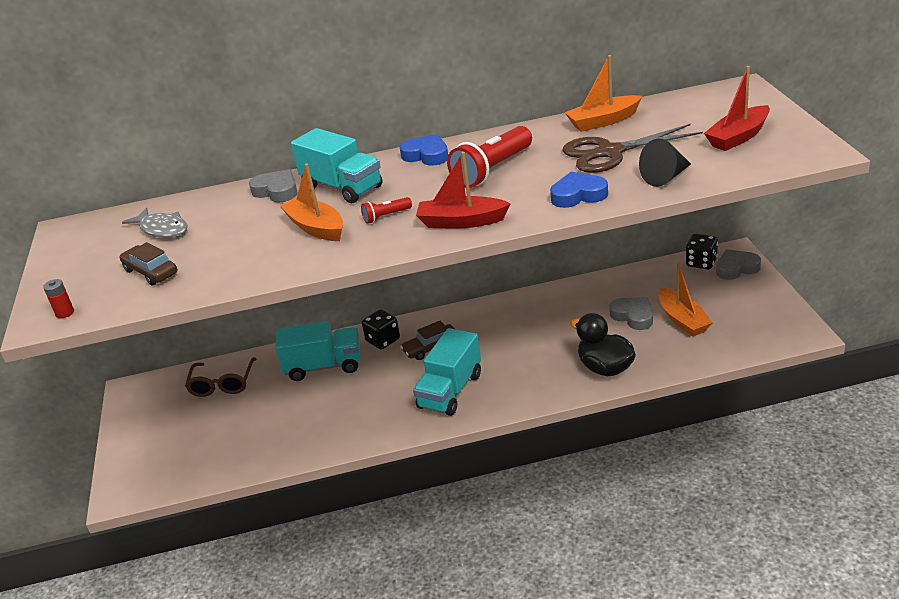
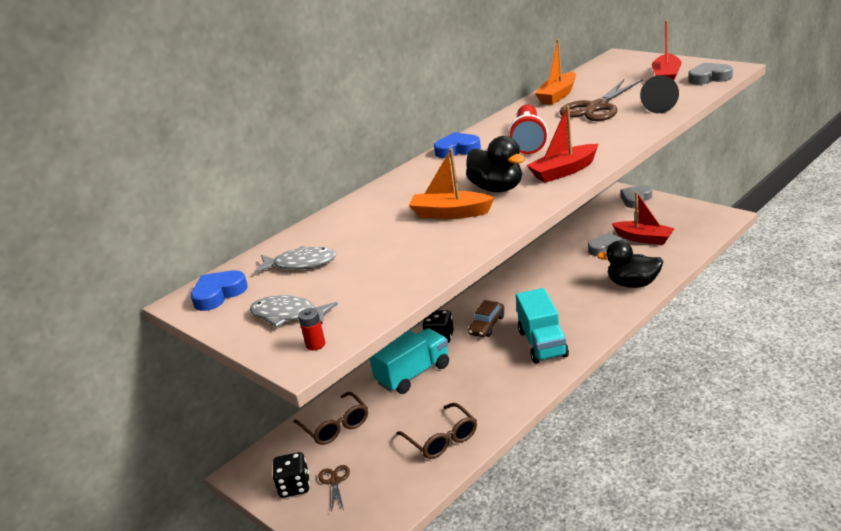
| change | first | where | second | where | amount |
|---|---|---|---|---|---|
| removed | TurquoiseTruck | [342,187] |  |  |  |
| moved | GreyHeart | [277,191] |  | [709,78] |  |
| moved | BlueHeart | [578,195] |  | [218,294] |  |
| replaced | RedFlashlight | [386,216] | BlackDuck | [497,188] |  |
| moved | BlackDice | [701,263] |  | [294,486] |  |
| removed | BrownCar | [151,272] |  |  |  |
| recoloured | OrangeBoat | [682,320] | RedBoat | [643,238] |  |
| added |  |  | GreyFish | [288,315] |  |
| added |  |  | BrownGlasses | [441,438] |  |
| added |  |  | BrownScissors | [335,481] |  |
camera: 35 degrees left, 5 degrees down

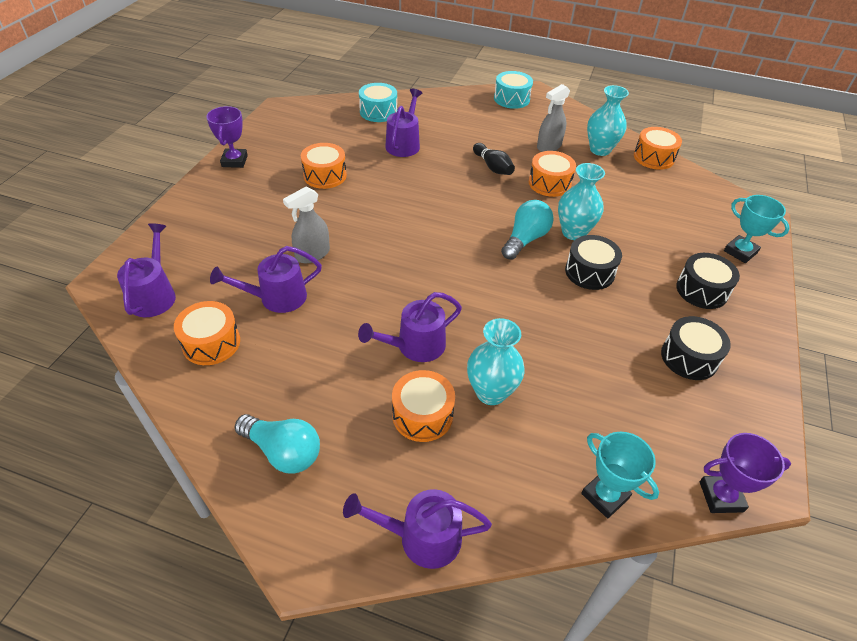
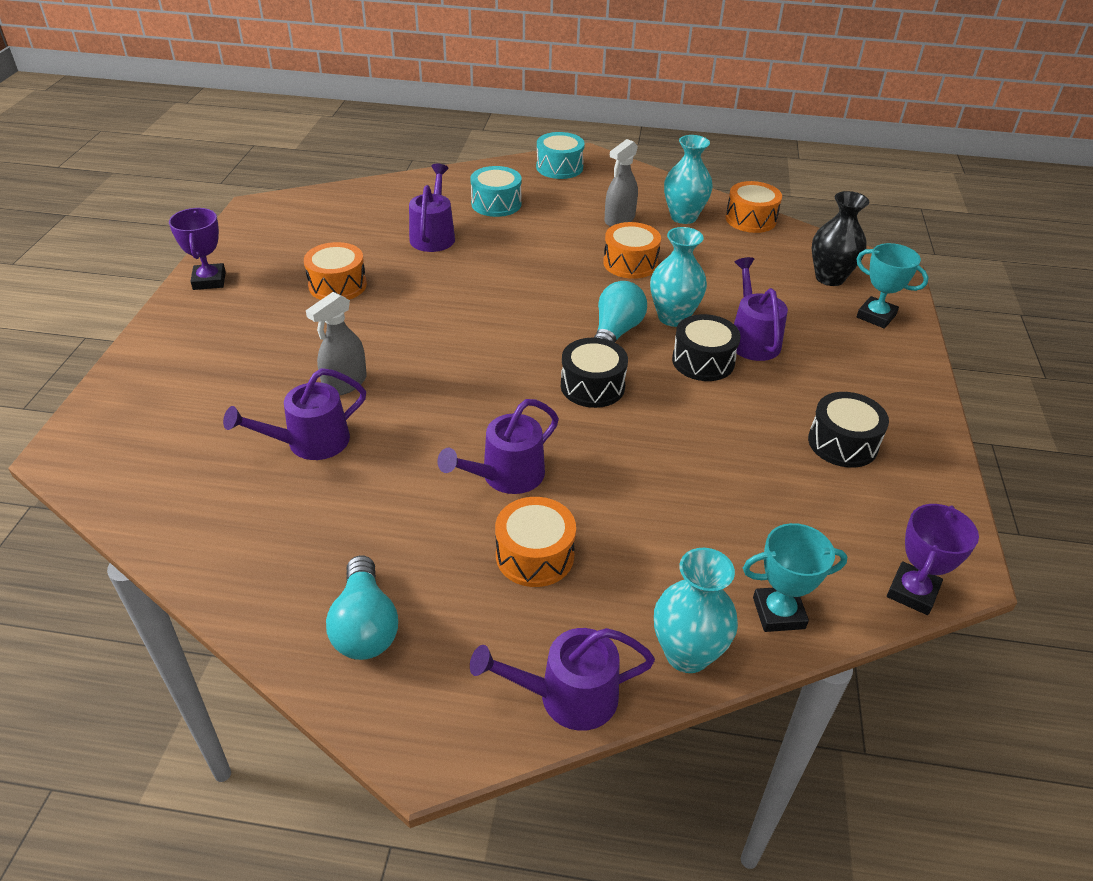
| change | first | where | second | where | amount |
|---|---|---|---|---|---|
| moved | TurquoiseDrum | [378,112] |  | [496,204] |  |
| removed | BlackBowlingPin | [493,167] |  |  |  |
| moved | PurpleWateringCan | [154,295] |  | [752,339] |  |
| moved | BlackDrum | [702,290] |  | [592,386] |  |
| removed | OrangeDrum | [211,343] |  |  |  |
| moved | TurquoiseVase | [491,392] |  | [687,654] |  |
| turned | TurquoiseLightBulb | [283,451] |  | [365,625] | 60 degrees clockwise |
| turned | TurquoiseTrophy | [605,496] |  | [778,613] | 45 degrees counterclockwise |
| turned | PurpleTrophy | [721,497] |  | [912,592] | 45 degrees counterclockwise |
| added |  |  | BlackVase | [829,278] |  |
camera: 10 degrees left, 5 degrees down

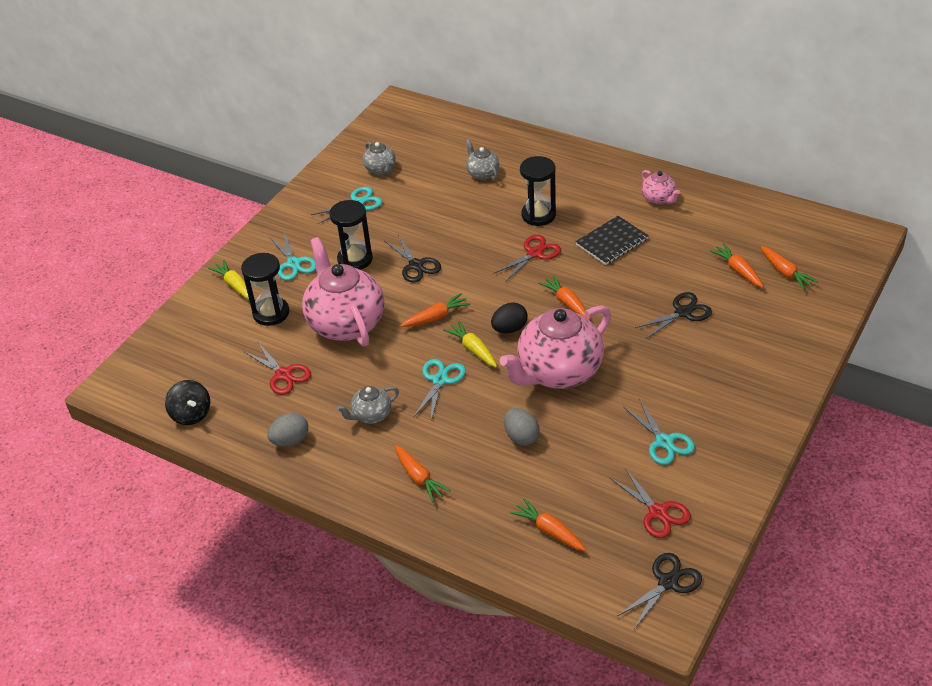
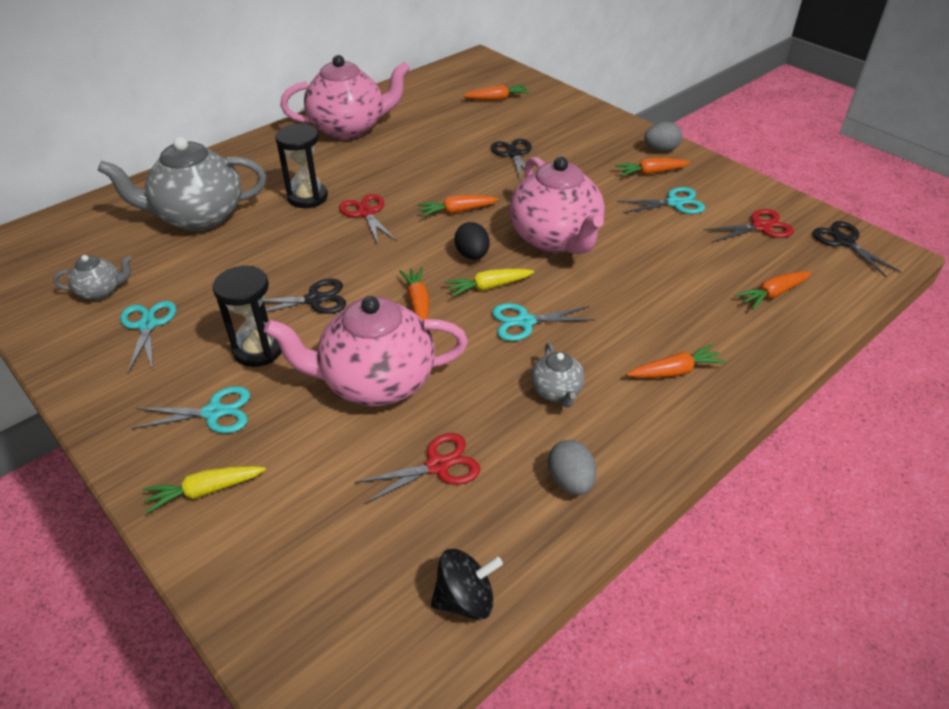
| change | first | where | second | where | amount |
|---|---|---|---|---|---|
| resized | GreyTeapot | [482,173] |  | [199,217] | x2.16 |
| resized | PinkTeapot | [659,199] |  | [349,128] | x2.16 |
| removed | BlackNotebook | [611,242] |  |  |  |
| moved | OrangeCarrot | [738,270] |  | [650,173] |  |
| removed | BlackHourglass | [271,313] |  |  |  |
| turned | TurquoiseScissors | [440,380] |  | [524,322] | 45 degrees counterclockwise |
| moved | GreyEgg | [521,437] |  | [661,150] |  |
camera: 75 degrees left, 0 degrees up

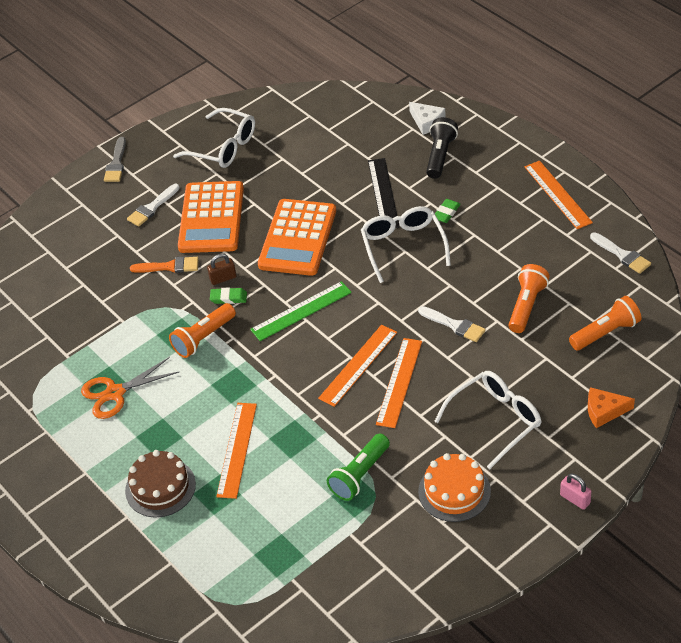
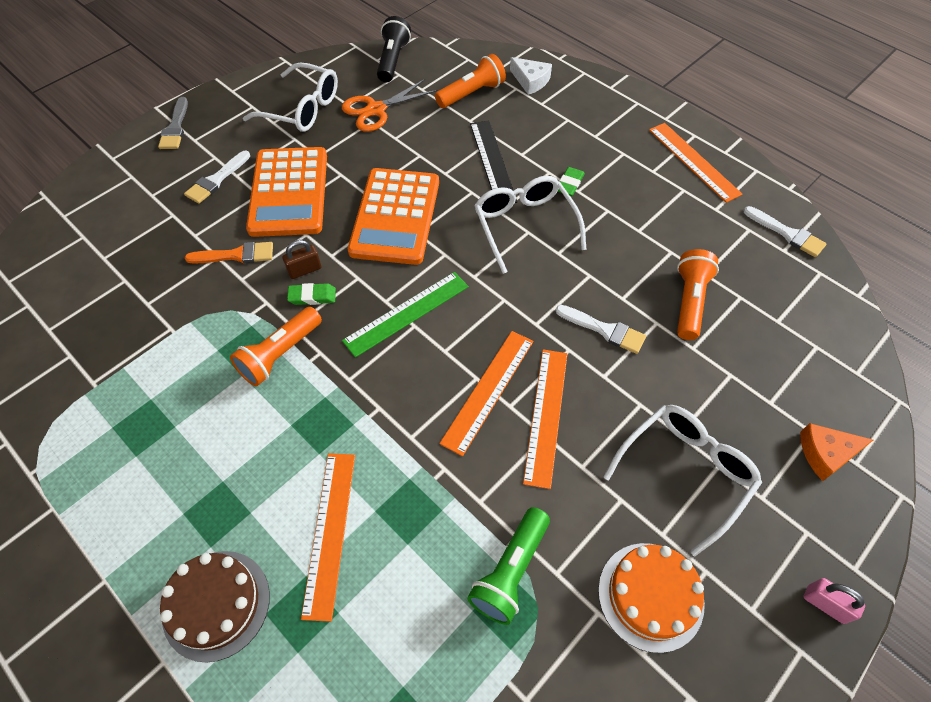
| change | first | where | second | where | amount |
|---|---|---|---|---|---|
| moved | BlackFlashlight | [440,156] |  | [393,60] |  |
| moved | OrangeFlashlight | [605,333] |  | [471,93] |  |
| moved | OrangeScissors | [115,393] |  | [376,110] |  |
camera: 10 degrees left, 10 degrees up

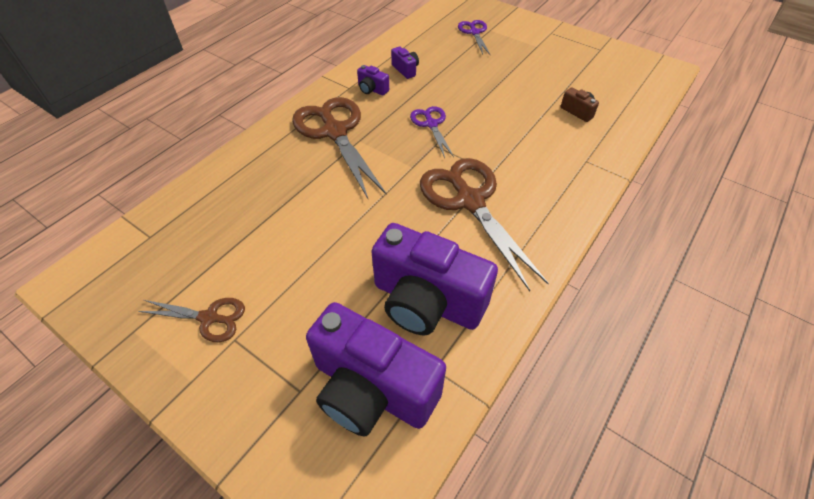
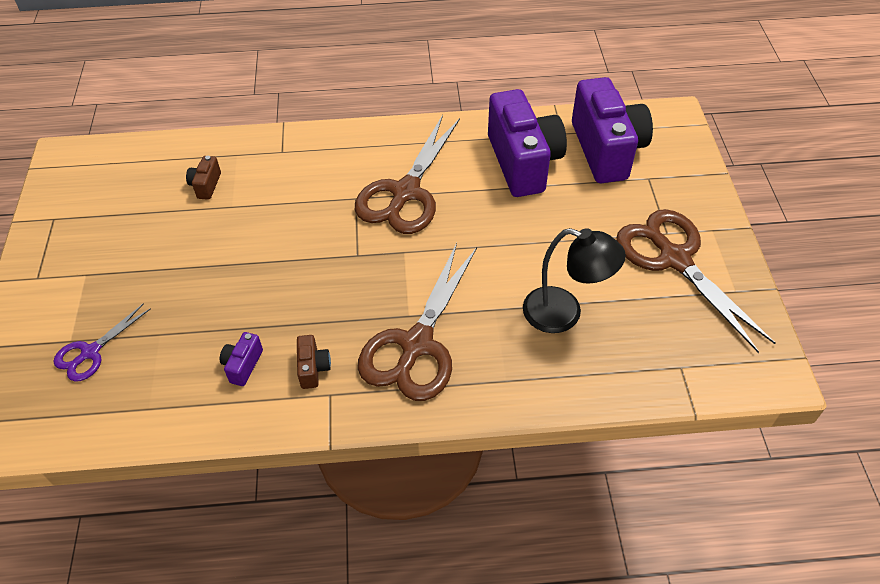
| change | first | where | second | where | amount |
|---|---|---|---|---|---|
| recoloured | PurpleCamera | [372,89] | BrownCamera | [313,368] |  |
| removed | PurpleScissors | [431,124] |  |  |  |
| resized | BrownScissors | [209,318] |  | [674,259] | x1.91 |
| added |  |  | BlackLamp | [564,313] |  |
camera: 130 degrees left, 0 degrees up

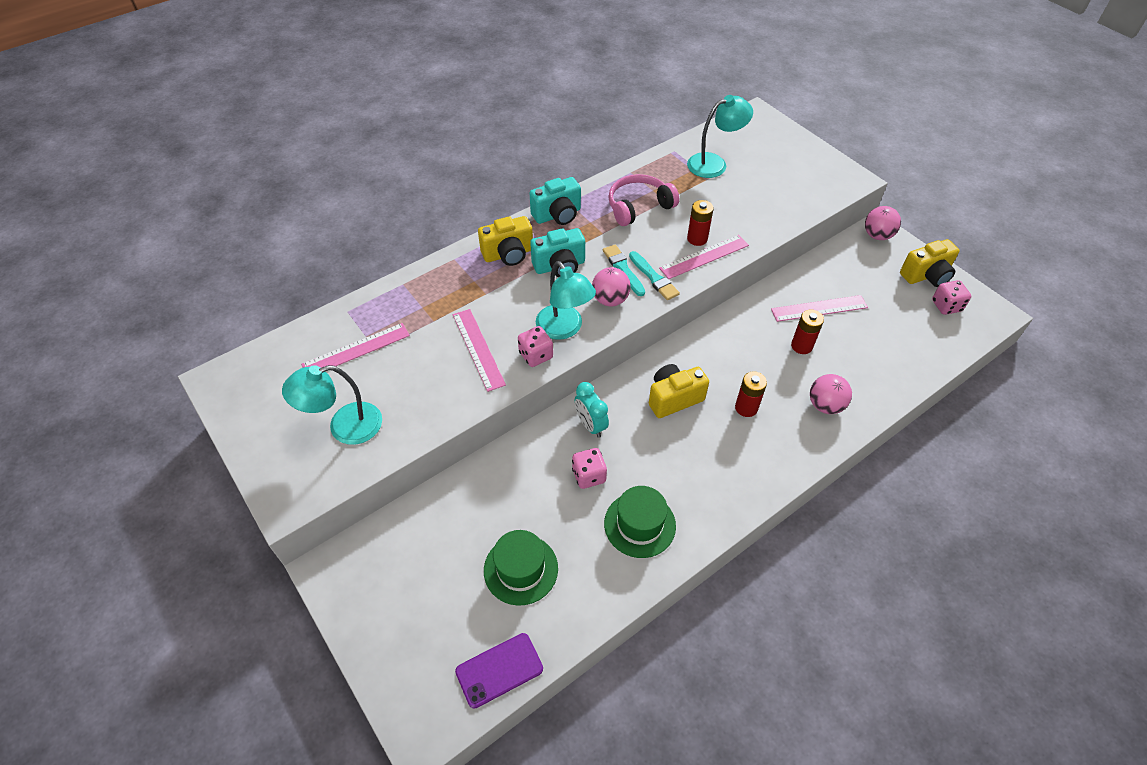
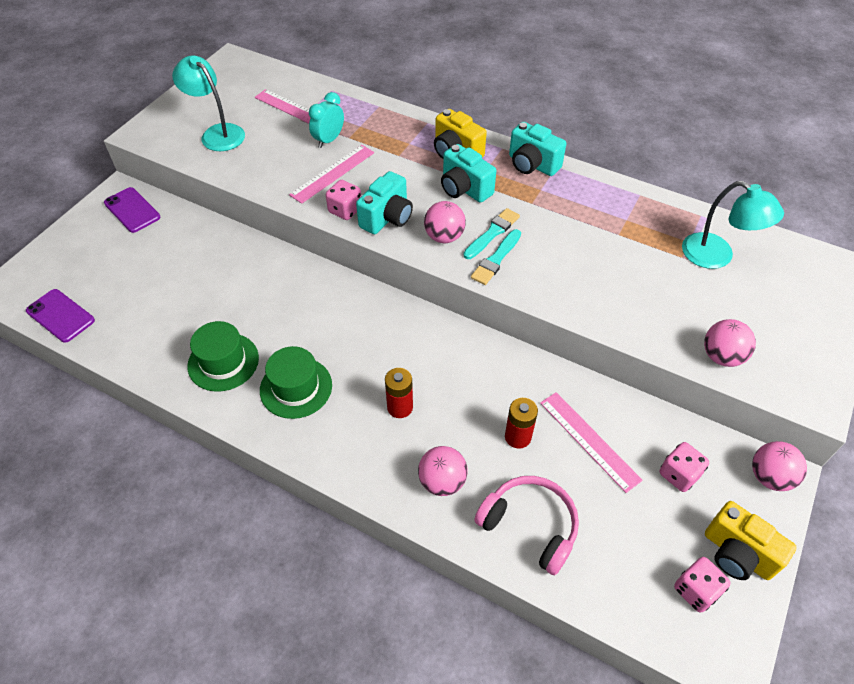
| change | first | where | second | where | amount |
|---|---|---|---|---|---|
| moved | PinkHeadphones | [639,207] |  | [530,526] |  |
| removed | RedBattery | [697,239] |  |  |  |
| removed | PinkRuler | [704,257] |  |  |  |
| replaced | TurquoiseLamp | [564,329] | TurquoiseCamera | [387,218] |  |
| removed | YellowCamera | [674,398] |  |  |  |
| moved | TurquoiseClock | [590,425] |  | [329,140] |  |
| moved | PinkDice | [589,475] |  | [679,474] |  |
| moved | GreenHat | [521,569] |  | [296,387] |  |
| added |  |  | PurplePhone | [132,210] |  |
| added |  |  | PinkBall | [721,356] |  |
camera: 65 degrees right, 0 degrees up

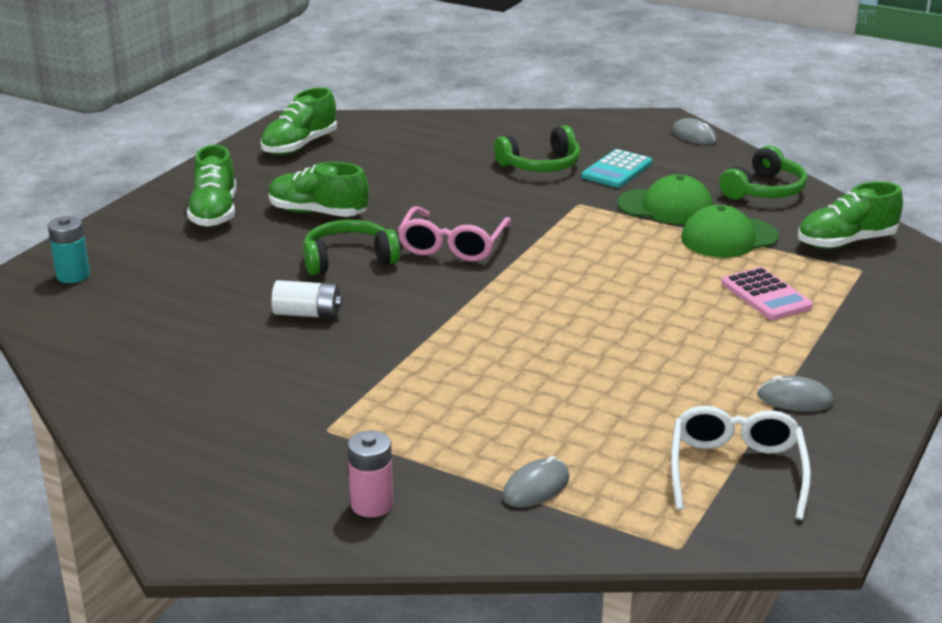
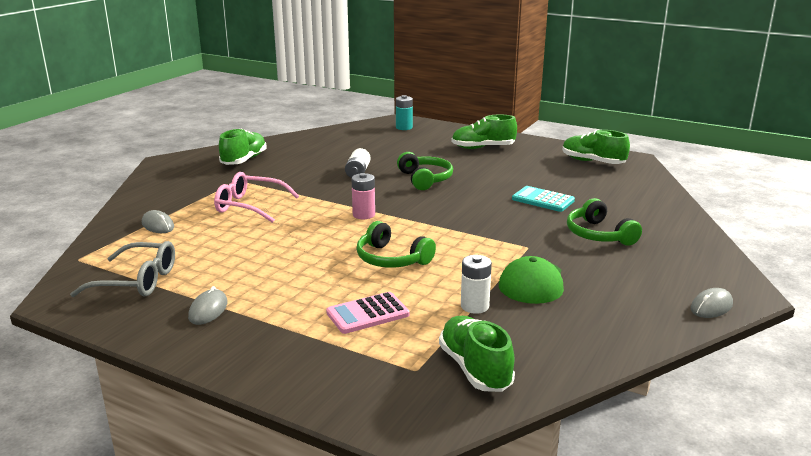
| change | first | where | second | where | amount |
|---|---|---|---|---|---|
| moved | GreenHeadphones | [764,190] |  | [391,259] |  |
| moved | TurquoiseCalculator | [617,170] |  | [543,200] |  |
| moved | GreenShoe | [318,213] |  | [244,160] |  |
| replaced | GreenCap | [729,238] | WhiteBattery | [474,306] |  |
| moved | PinkGlasses | [452,245] |  | [249,206] |  |
| recoloured | WhiteGlasses | [736,471] | GreyGlasses | [137,281] |  |
| moved | PinkBattery | [372,504] |  | [364,215] |  |
camera: 90 degrees right, 5 degrees down

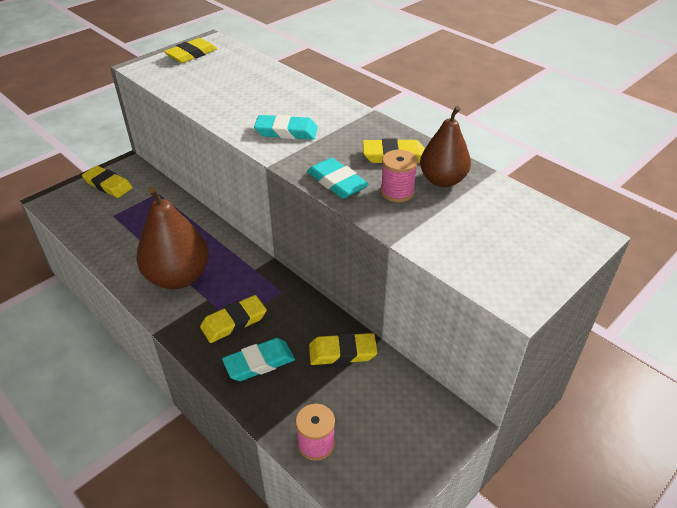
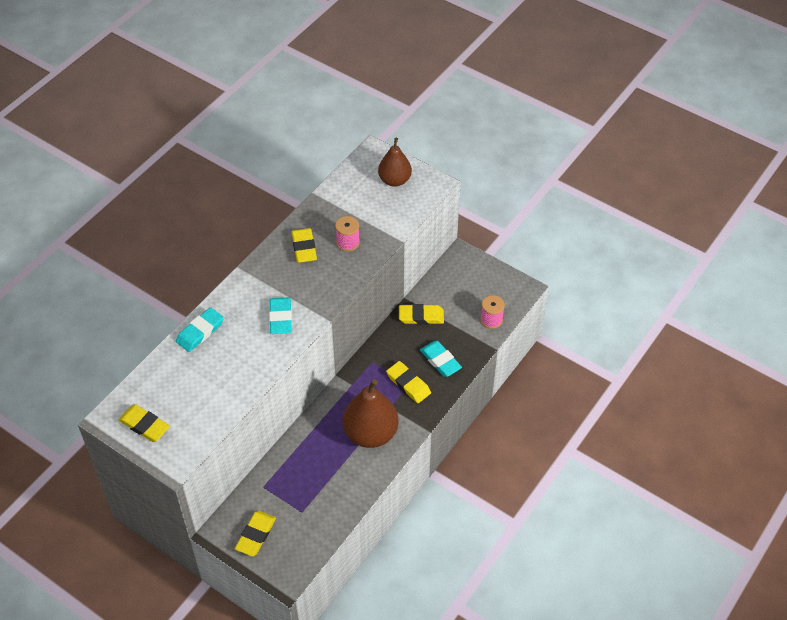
| change | first | where | second | where | amount |
|---|---|---|---|---|---|
| moved | BrownPear | [442,180] |  | [394,180] |  |
| moved | TurquoiseEraser | [337,182] |  | [200,332] |  |
| turned | YellowEraser | [342,352] |  | [421,316] | 75 degrees counterclockwise |
camera: 100 degrees left, 10 degrees up

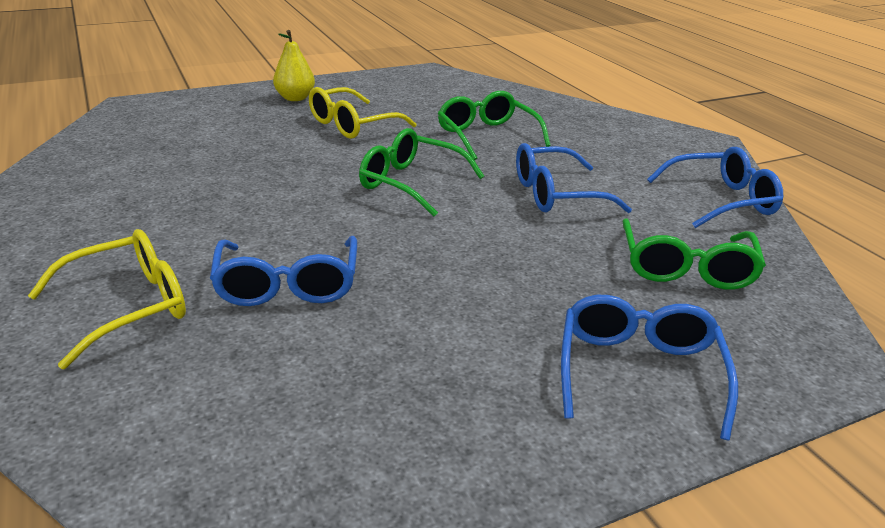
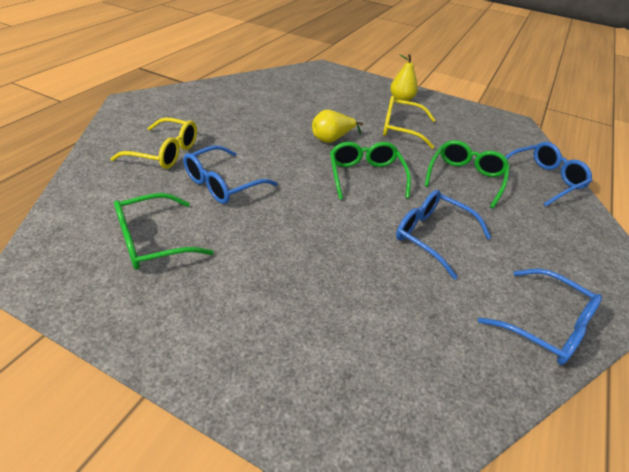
| change | first | where | second | where | amount |
|---|---|---|---|---|---|
| moved | GreenGlasses | [686,268] |  | [152,241] |  |
| moved | BlueGlasses | [638,371] |  | [544,179] |  |
| added |  |  | YellowPear | [332,139] |  |
camera: 50 degrees right, 10 degrees up

